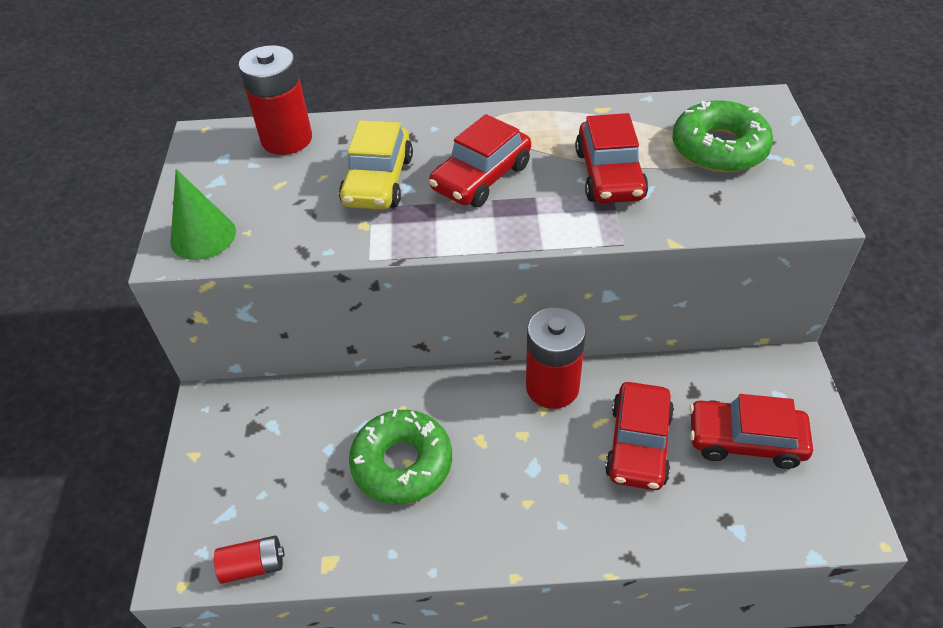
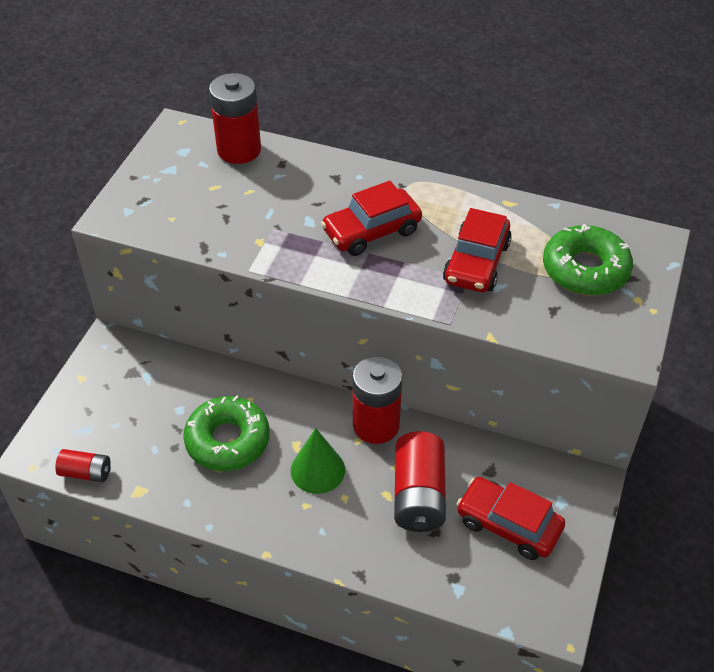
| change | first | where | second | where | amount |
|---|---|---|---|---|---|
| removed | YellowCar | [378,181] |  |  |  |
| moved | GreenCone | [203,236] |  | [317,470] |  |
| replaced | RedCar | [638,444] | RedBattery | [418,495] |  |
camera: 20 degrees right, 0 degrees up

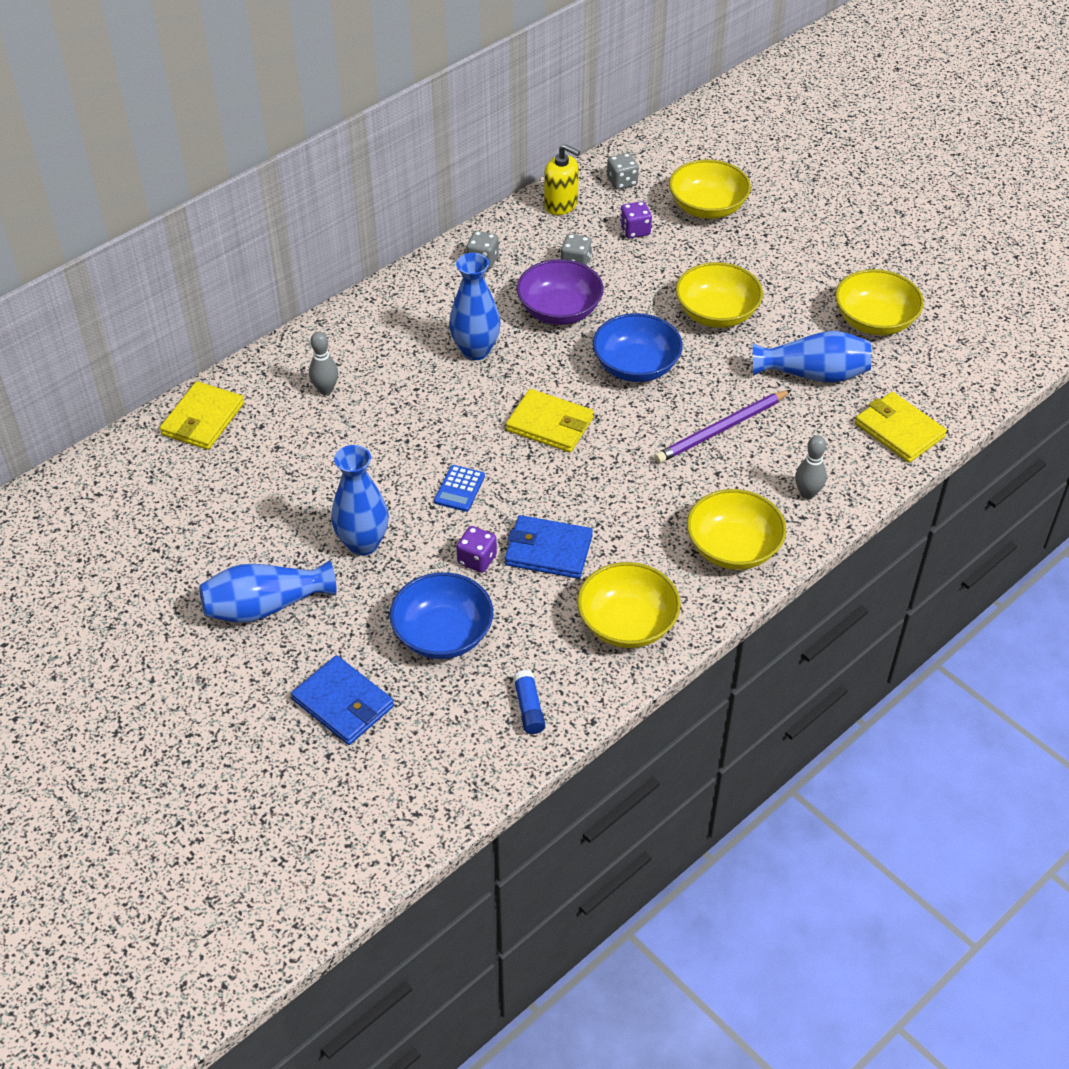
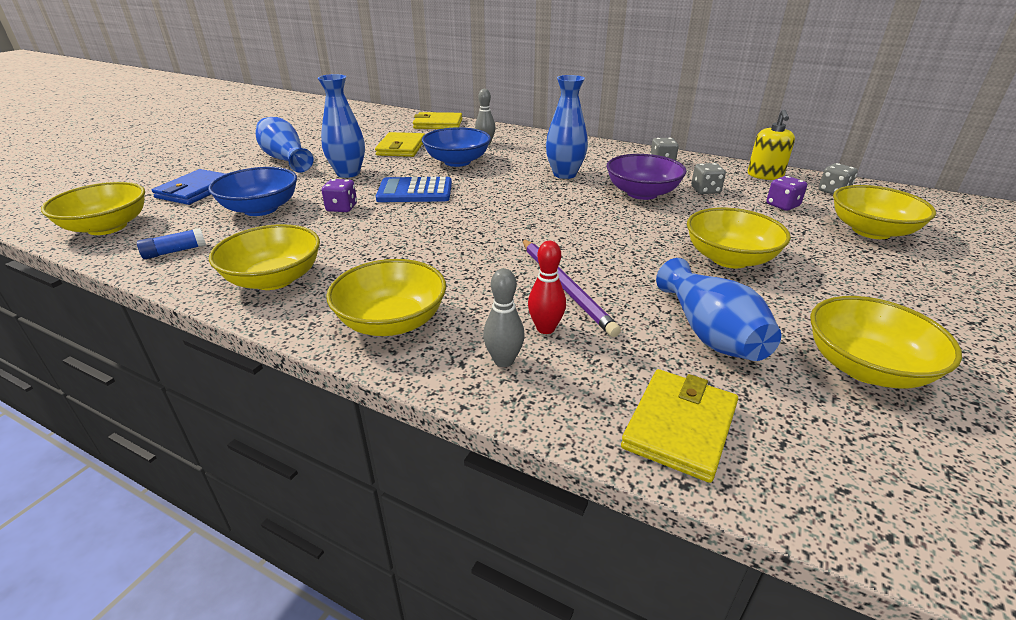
| change | first | where | second | where | amount |
|---|---|---|---|---|---|
| moved | BlueBowl | [636,366] |  | [457,161] |  |
| moved | YellowWallet | [550,424] |  | [401,148] |  |
| turned | PurplePencil | [721,429] |  | [565,287] | 150 degrees counterclockwise |
| resized | BlueCalculator | [459,489] |  | [415,191] | x1.69 |
| removed | BlueWallet | [548,550] |  |  |  |
| added |  |  | YellowBowl | [107,227] |  |
| added |  |  | RedBowlingPin | [545,328] |  |
camera: 70 degrees right, 15 degrees down

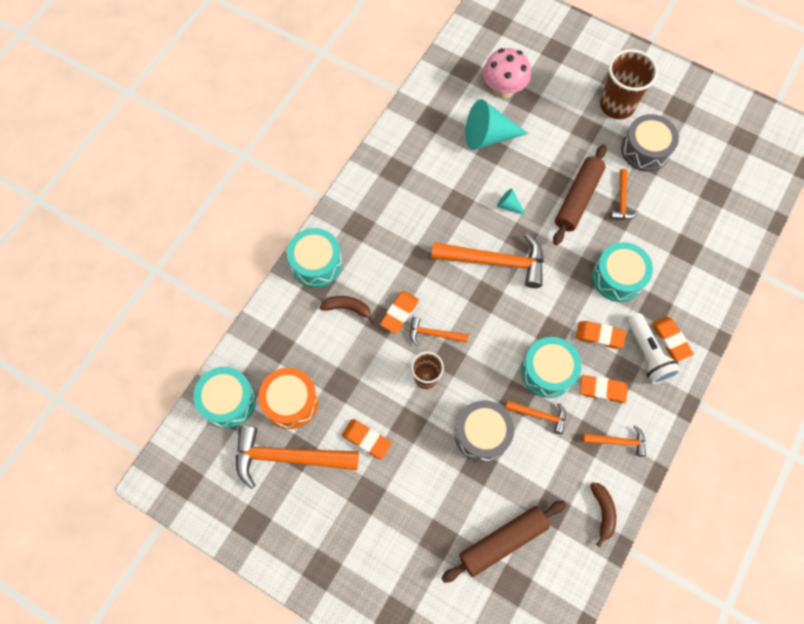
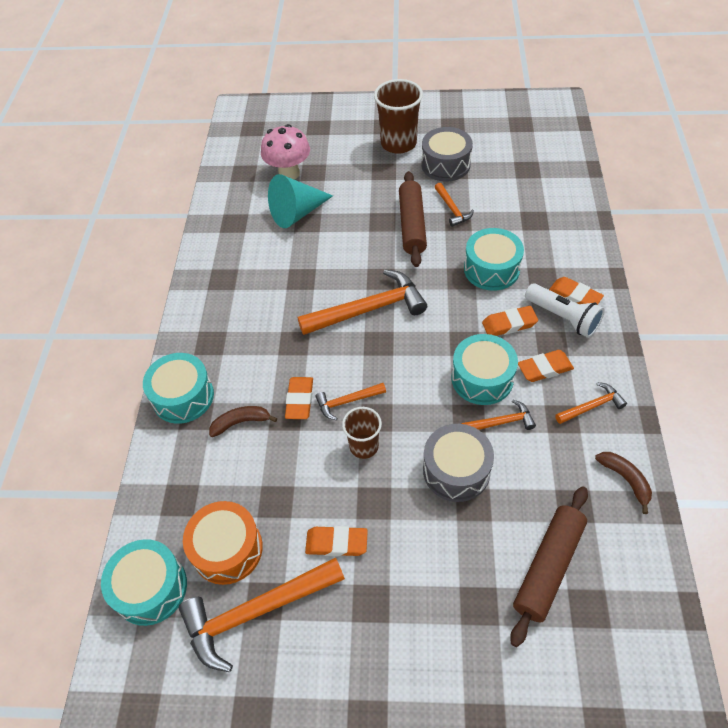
| change | first | where | second | where | amount |
|---|---|---|---|---|---|
| removed | TurquoiseCone | [508,205] |  |  |  |
camera: 25 degrees left, 15 degrees down

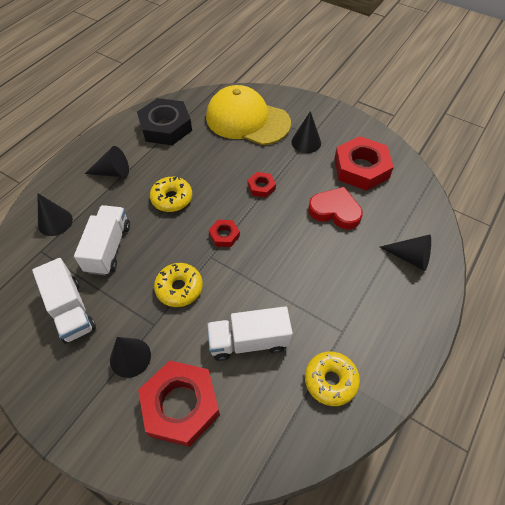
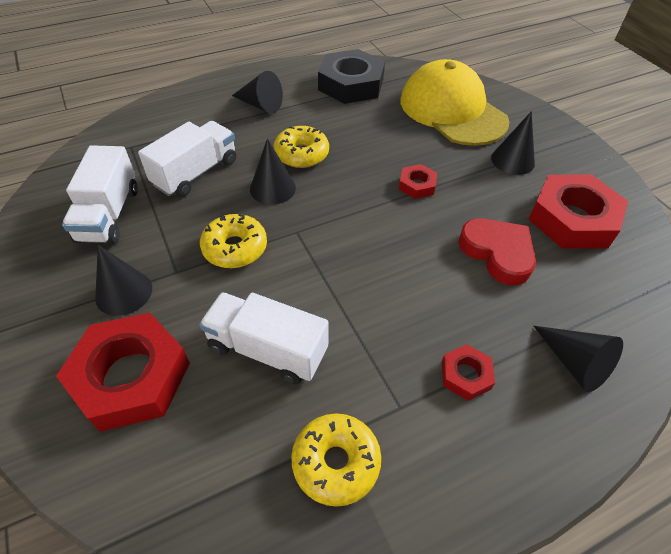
| change | first | where | second | where | amount |
|---|---|---|---|---|---|
| moved | BlackCone | [55,222] |  | [272,188] |  |
| moved | RedNut | [224,235] |  | [465,375] |  |
camera: 30 degrees right, 5 degrees down

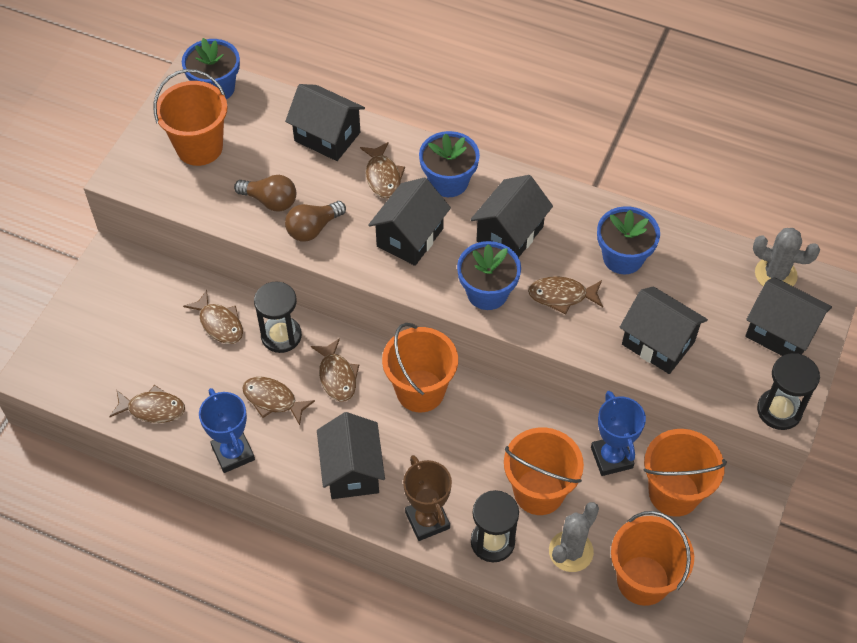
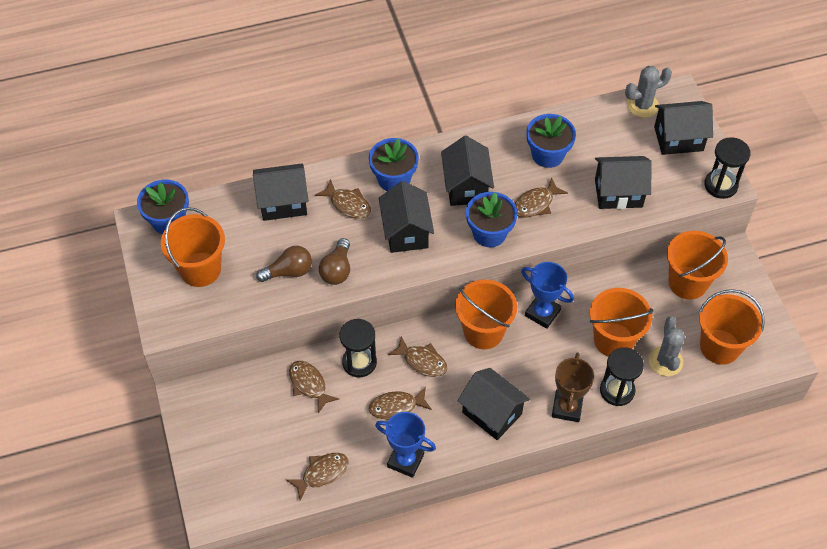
| change | first | where | second | where | amount |
|---|---|---|---|---|---|
| turned | BrownFish | [219,323] |  | [309,385] | 135 degrees counterclockwise |
| moved | BlueTrophy | [611,457] |  | [542,313] |  |
| turned | BrownTrophy | [427,520] |  | [567,407] | 75 degrees clockwise |
camera: 40 degrees left, 0 degrees up

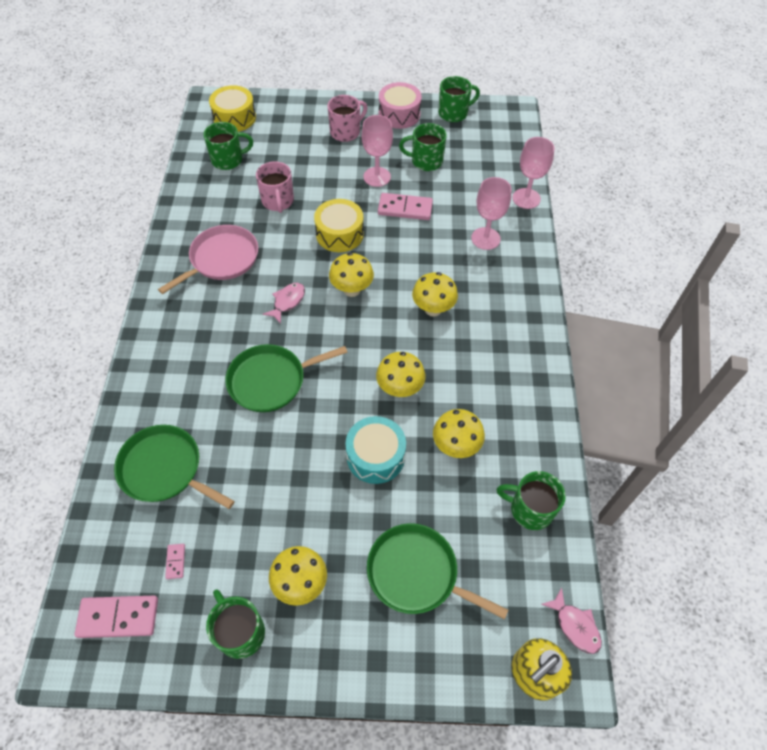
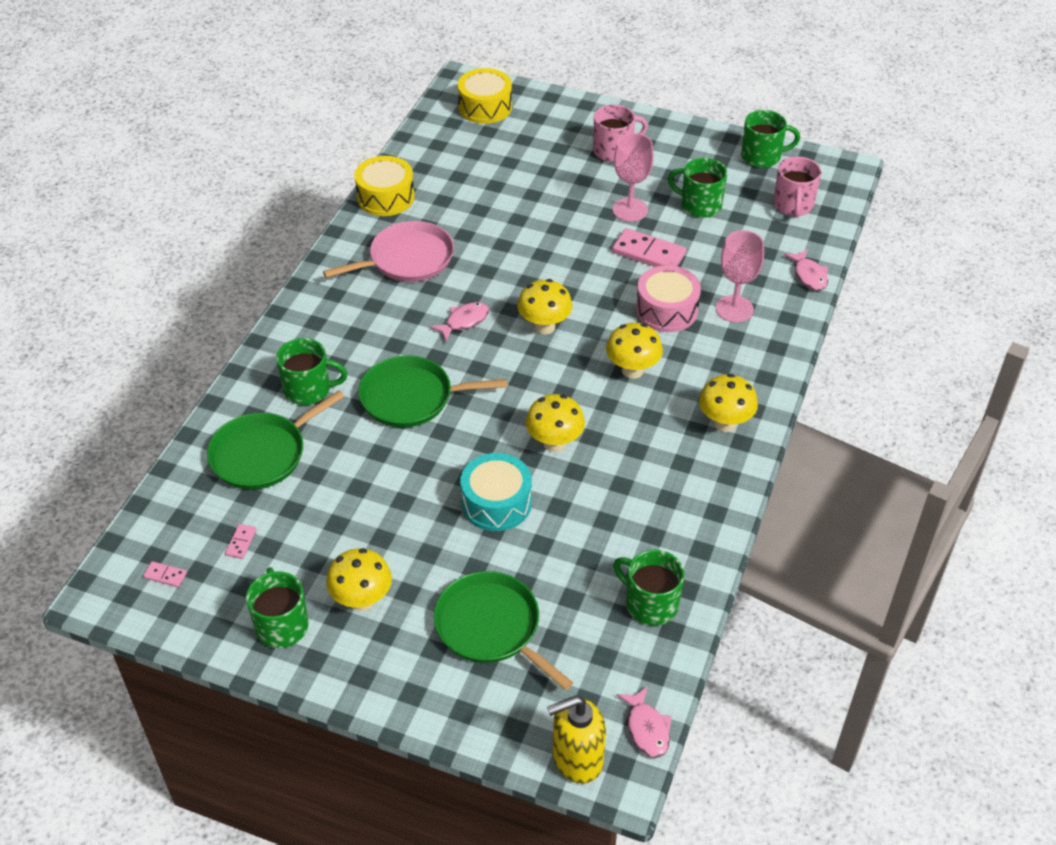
| change | first | where | second | where | amount |
|---|---|---|---|---|---|
| moved | PinkDrum | [399,114] |  | [666,310] |  |
| moved | GreenMug | [228,160] |  | [308,390] |  |
| replaced | PinkGoblet | [526,198] | PinkFish | [809,275] |  |
| moved | PinkMug | [278,201] |  | [793,205] |  |
| moved | YellowDrum | [339,234] |  | [385,197] |  |
| moved | YellowMushroom | [455,446] |  | [725,423] |  |
| turned | GreenPan | [164,469] |  | [263,454] | 90 degrees counterclockwise |
| resized | PinkDomino | [118,617] |  | [165,575] | x0.47 |
camera: 20 degrees right, 10 degrees down

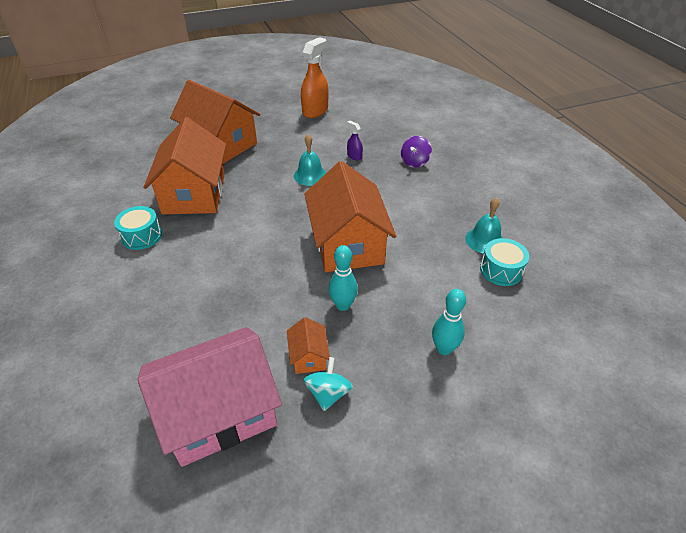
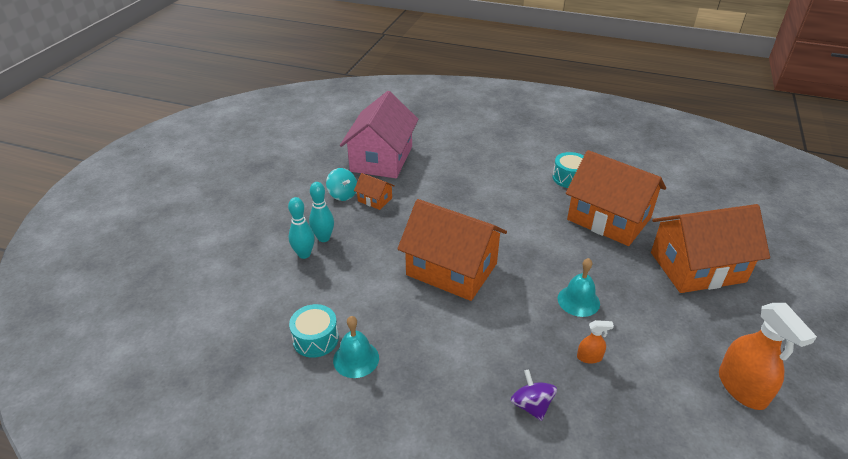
| change | first | where | second | where | amount |
|---|---|---|---|---|---|
| recoloured | PurpleSprayBottle | [354,156] | OrangeSprayBottle | [589,357] |  |
| moved | TurquoiseBowlingPin | [343,305] |  | [323,238] |  |
camera: 130 degrees right, 5 degrees down

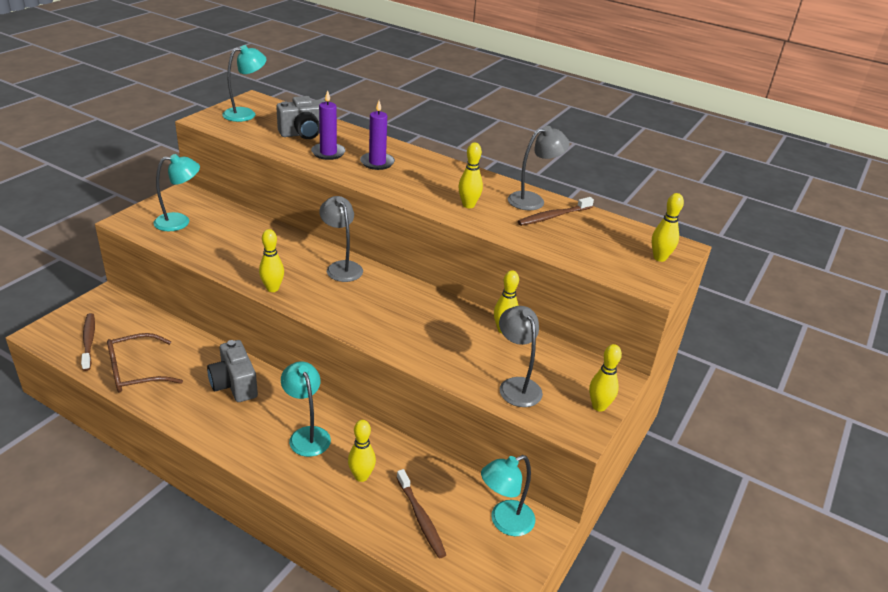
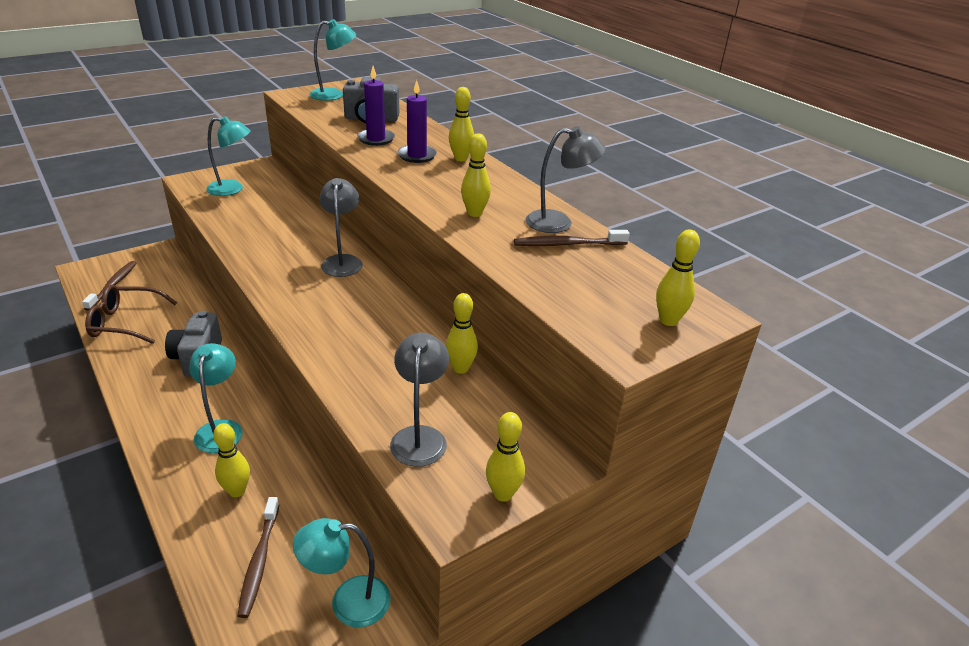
| change | first | where | second | where | amount |
|---|---|---|---|---|---|
| moved | YellowBowlingPin | [272,288] |  | [460,158] |  |
camera: 25 degrees right, 0 degrees up

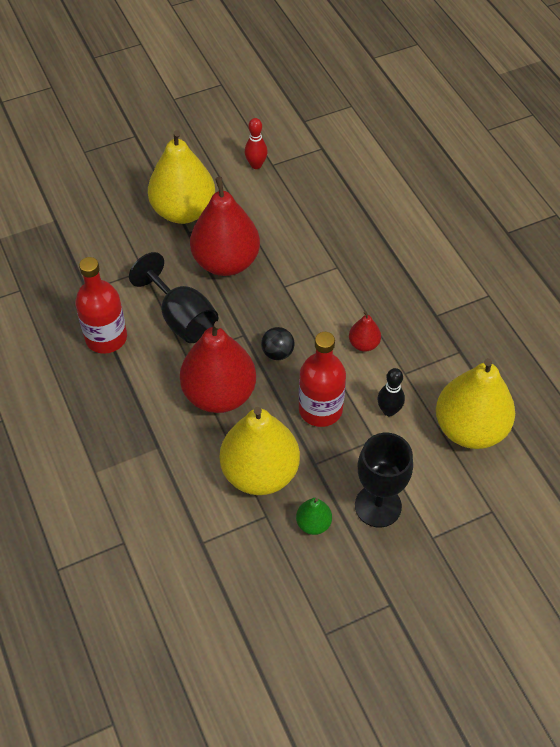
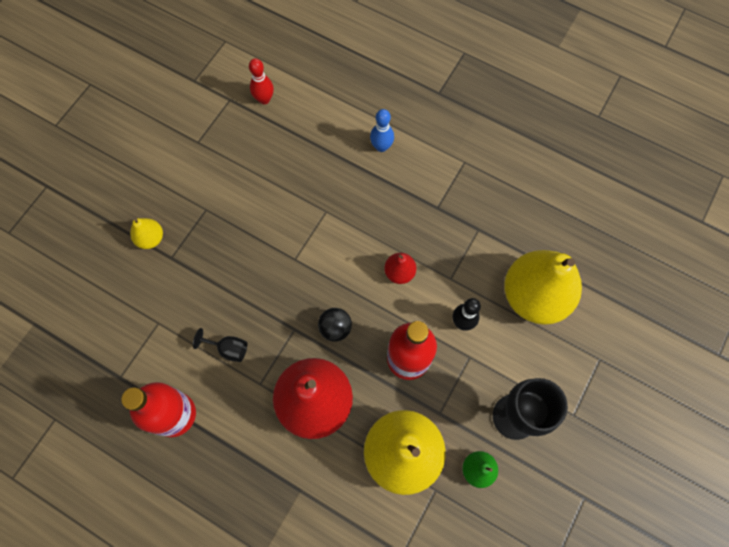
| change | first | where | second | where | amount |
|---|---|---|---|---|---|
| moved | RedBowlingPin | [256,165] |  | [264,99] |  |
| resized | YellowPear | [183,211] |  | [151,238] | x0.44 |
| removed | RedPear | [226,262] |  |  |  |
| resized | BlackGoblet | [182,318] |  | [228,349] | x0.49 |
| added |  |  | BlueBowlingPin | [381,147] |  |
camera: 35 degrees left, 15 degrees up

